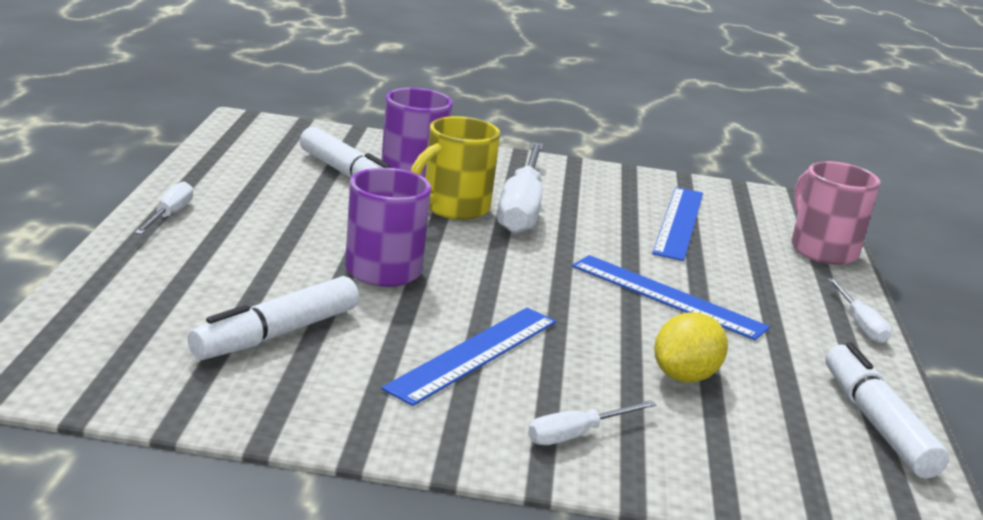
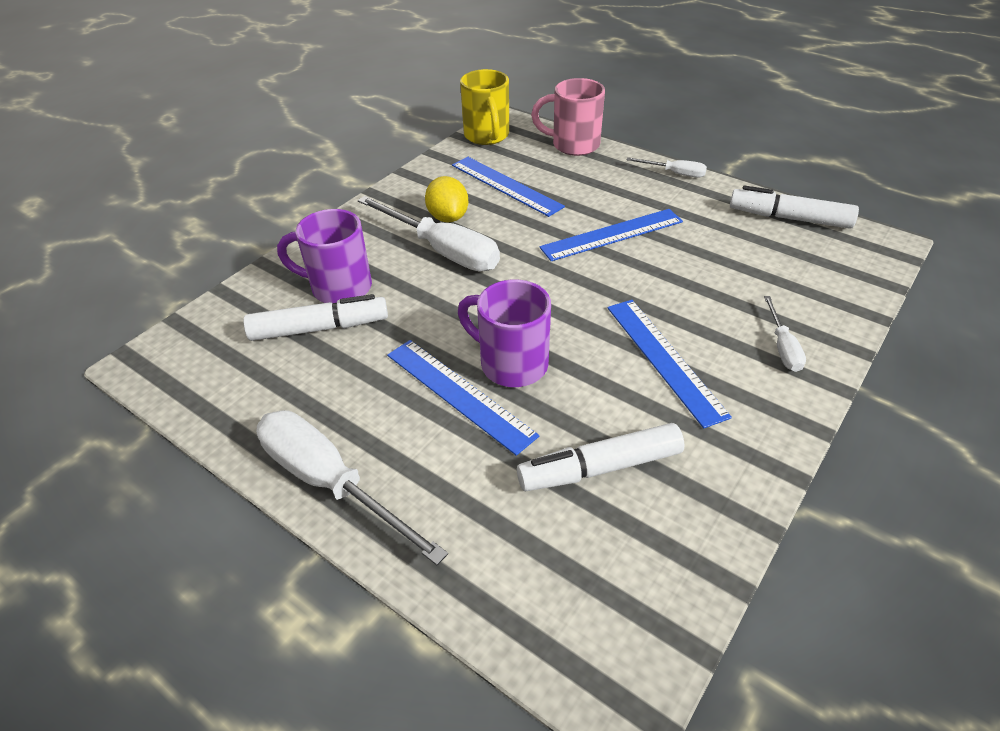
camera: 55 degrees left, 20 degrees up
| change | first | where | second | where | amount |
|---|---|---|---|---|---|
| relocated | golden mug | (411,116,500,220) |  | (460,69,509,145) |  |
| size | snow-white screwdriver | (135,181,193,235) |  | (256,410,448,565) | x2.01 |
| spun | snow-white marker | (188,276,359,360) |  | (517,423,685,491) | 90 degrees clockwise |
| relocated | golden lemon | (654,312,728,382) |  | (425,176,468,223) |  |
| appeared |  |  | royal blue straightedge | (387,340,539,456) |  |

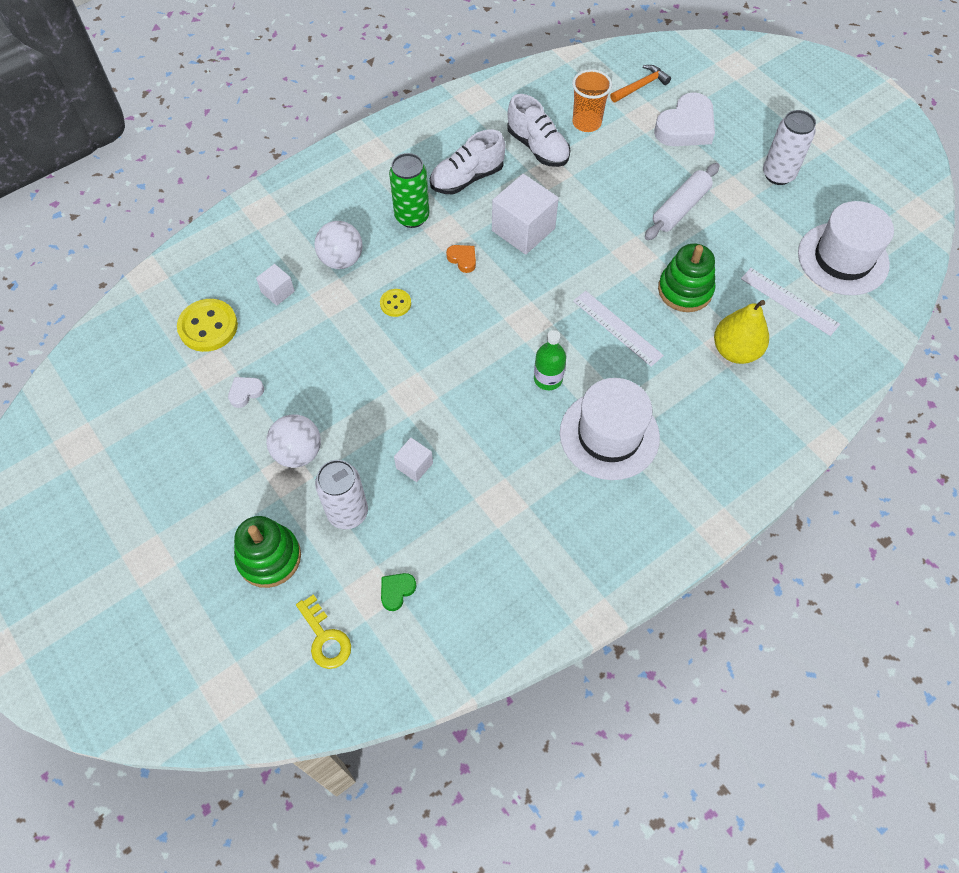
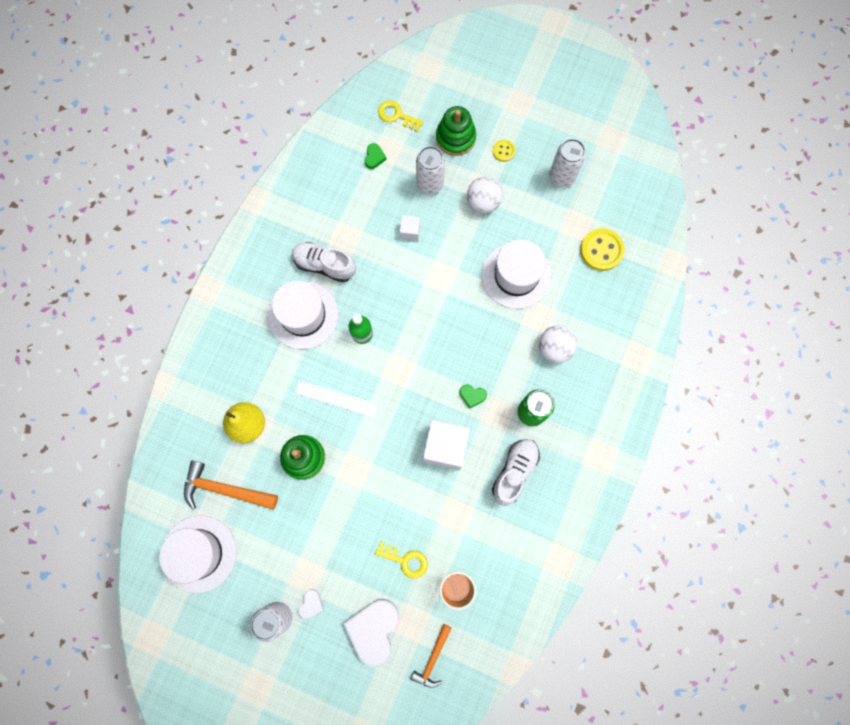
camera: 150 degrees right, 15 degrees up
| change | first | where | second | where | amount |
|---|---|---|---|---|---|
| relocated | snow-white sneaker | (507,94,570,167) |  | (292,242,356,282) |  |
| missing | snow-white pastry roller | (645,163,719,240) |  |  |  |
| colour | orange heart shape | (446,245,476,273) | emerald heart shape | (460,385,487,409) |  |
| missing | snow-white cube | (256,264,295,306) |  |  |  |
| exchanged | snow-white straightedge | (741,268,840,336) | orange claw hammer | (184,461,278,510) |  |
| relocated | golden shirt button | (380,289,411,317) |  | (493,140,515,162) |  |
| relocated | snow-white heart shape | (228,377,264,408) |  | (298,589,324,619) |  |
| appeared |  |  | snow-white tin | (549,139,586,188) |  |
| appeared |  |  | snow-white top hat | (482,239,551,309) |  |
| appeared |  |  | golden key | (375,542,428,579) |  |

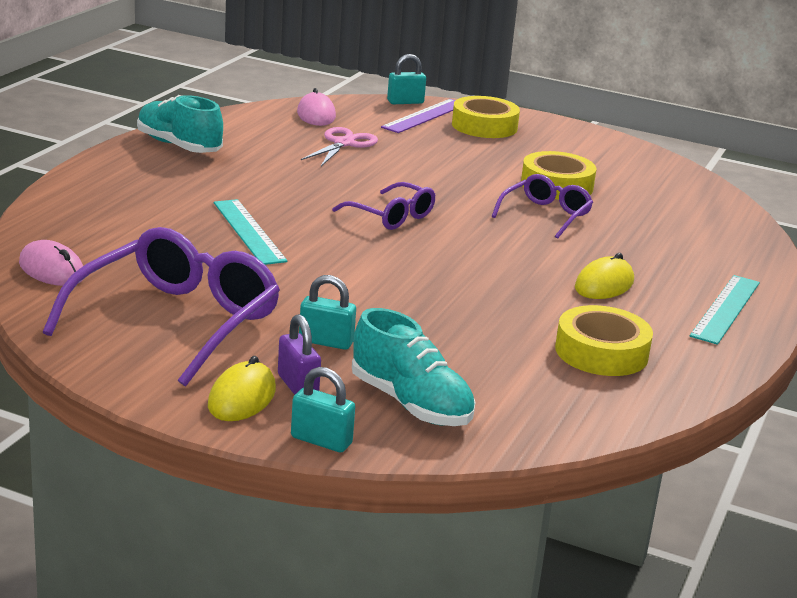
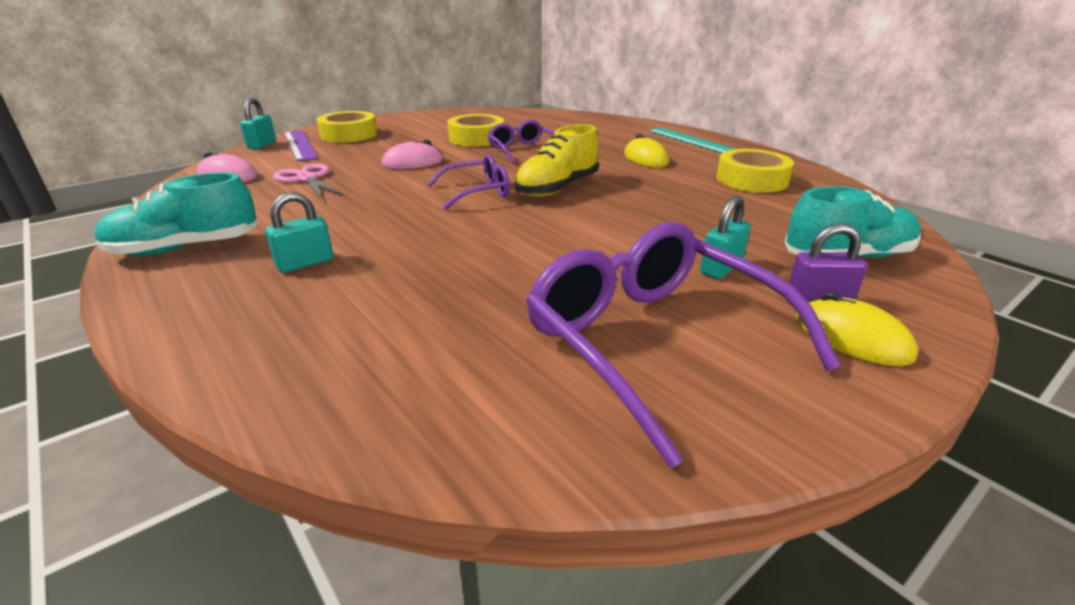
camera: 60 degrees left, 5 degrees up
| change | first | where | second | where | amount |
|---|---|---|---|---|---|
| missing | teal straightedge | (214,199,288,265) |  |  |  |
| relocated | pink computer mouse | (19,240,83,286) |  | (382,140,443,169) |  |
| relocated | teal lock | (291,367,355,452) |  | (265,192,333,273) |  |
| appeared |  |  | golden sneaker | (515,124,599,197) |  |

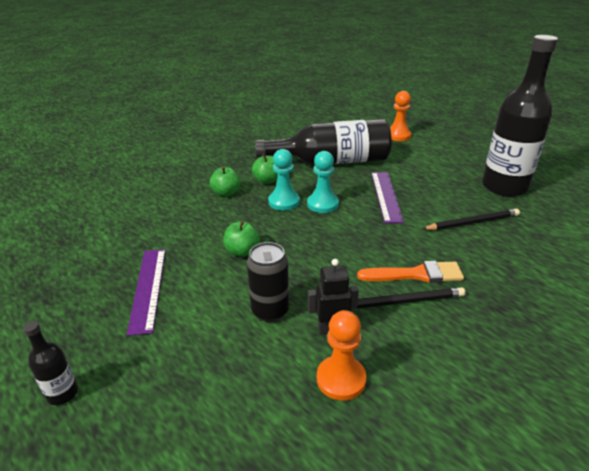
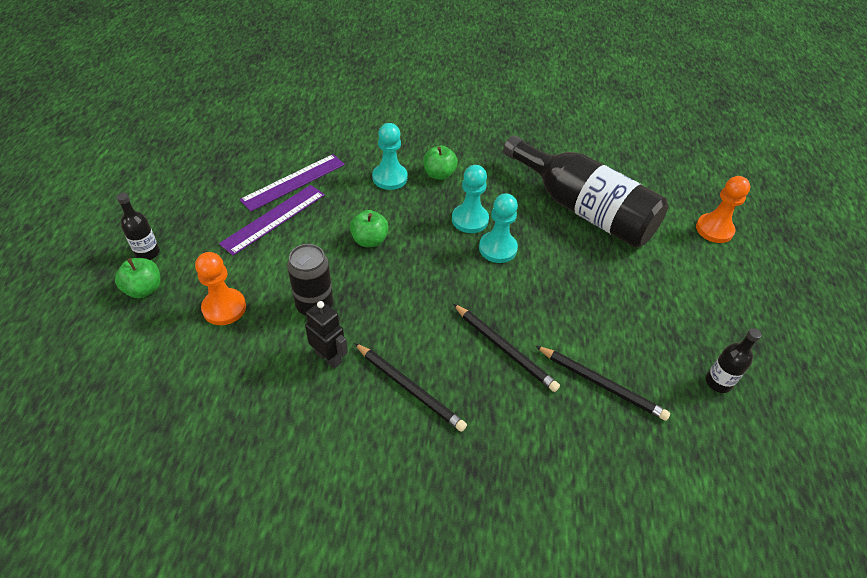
camera: 45 degrees right, 15 degrees up
| change | first | where | second | where | amount |
|---|---|---|---|---|---|
| size | jet-black flask | (482,35,558,197) |  | (706,328,762,393) | x0.41 |
| relocated | emerald toy apple | (252,154,278,184) |  | (115,258,160,298) |  |
| relocated | violet straightedge | (371,172,404,223) |  | (239,154,345,212) |  |
| missing | orange brush | (357,261,464,283) |  |  |  |
| relocated | orange game pawn | (317,310,366,401) |  | (195,252,246,325) |  |
| appeared |  |  | teal game pawn | (372,123,408,190) |  |
| appeared |  |  | jet-black wooden pencil | (453,304,560,392) |  |

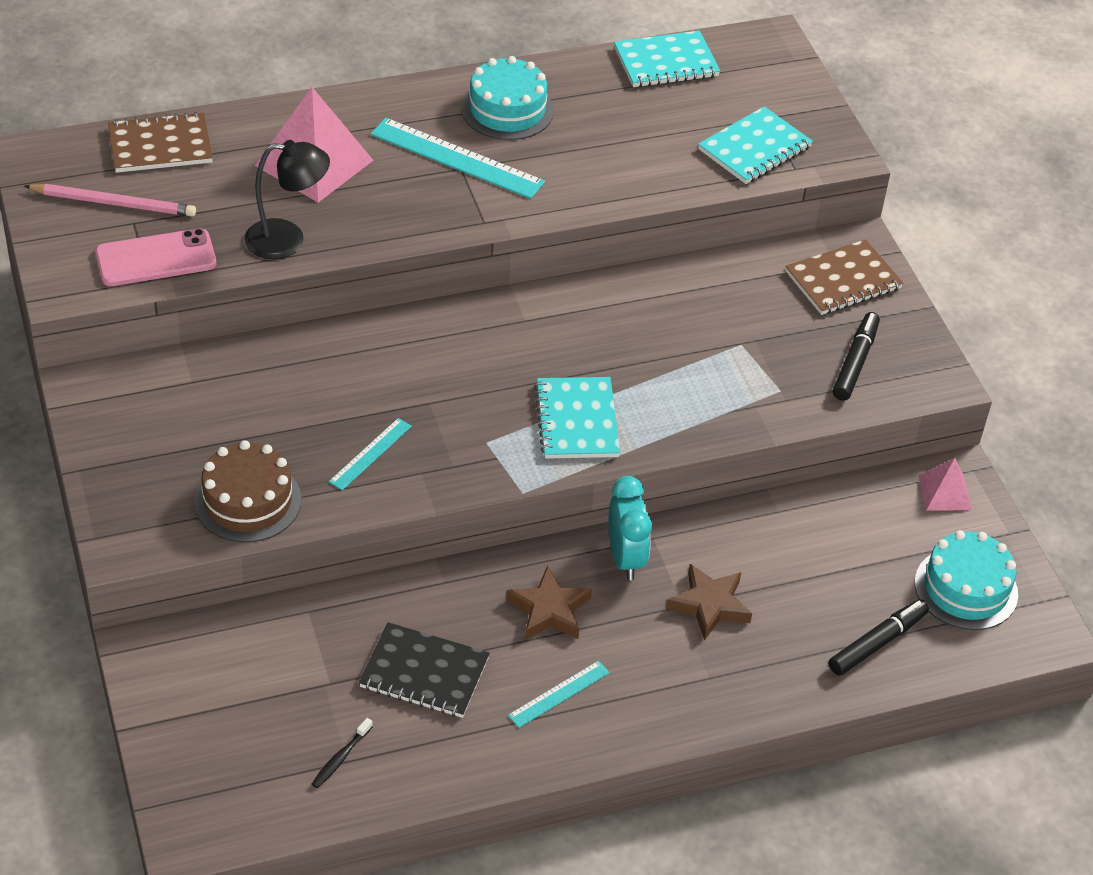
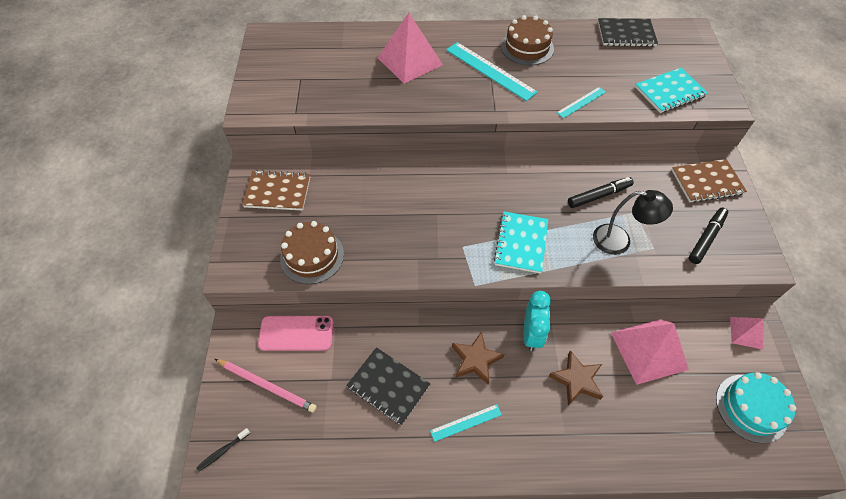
camera: 20 degrees right, 10 degrees up
| change | first | where | second | where | amount |
|---|---|---|---|---|---|
| colour | teal exercise book | (614,31,720,87) | jet-black exercise book | (598,18,658,47) |  |
| colour | teal layer cake | (461,56,554,140) | brown layer cake | (501,15,554,65) |  |
| relocated | brown exercise book | (108,112,213,173) |  | (242,170,310,211) |  |
| relocated | jet-black reading lamp | (244,140,330,259) |  | (593,190,673,255) |  |
| relocated | pink wooden pencil | (24,184,196,217) |  | (215,359,317,412) |  |
| relocated | pink mobile phone | (95,228,216,286) |  | (258,316,334,351) |  |
| relocated | teal straightedge | (329,418,412,490) |  | (557,87,606,118) |  |
| relocated | jet-black marker | (829,599,929,676) |  | (568,177,634,208) |  |
| relocated | jet-black dental brush | (312,718,373,788) |  | (196,428,250,471) |  |
| appeared |  |  | pink pyramid shape | (611,319,689,385) |  |

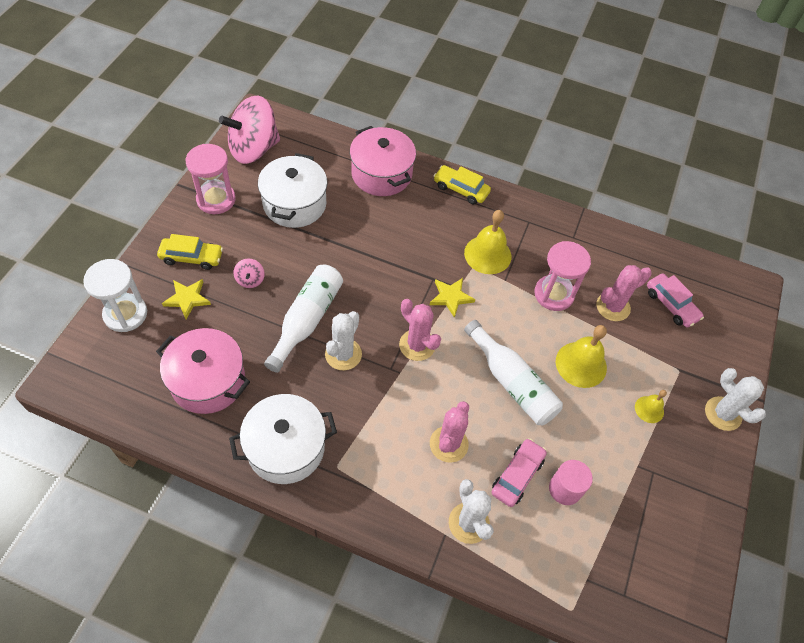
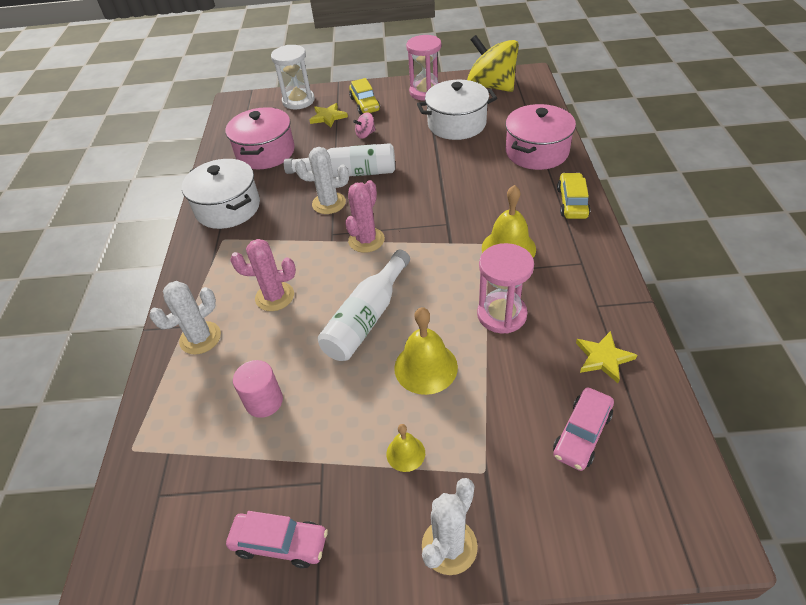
camera: 75 degrees right, 10 degrees down
| change | first | where | second | where | amount |
|---|---|---|---|---|---|
| colour | pink whirligig | (219,96,280,164) | golden whirligig | (467,35,519,92) |  |
| missing | pink prickly plant | (596,265,652,321) |  |  |  |
| relocated | golden five-pointed star | (430,278,475,318) |  | (576,331,637,383) |  |
| relocated | pink toy car | (492,438,547,507) |  | (226,511,328,568) |  |

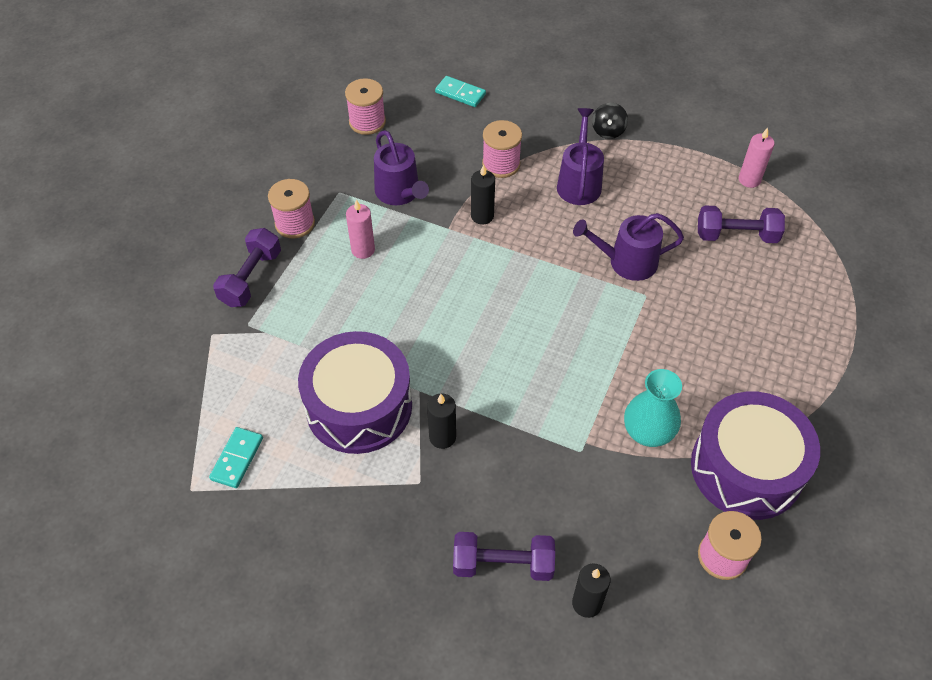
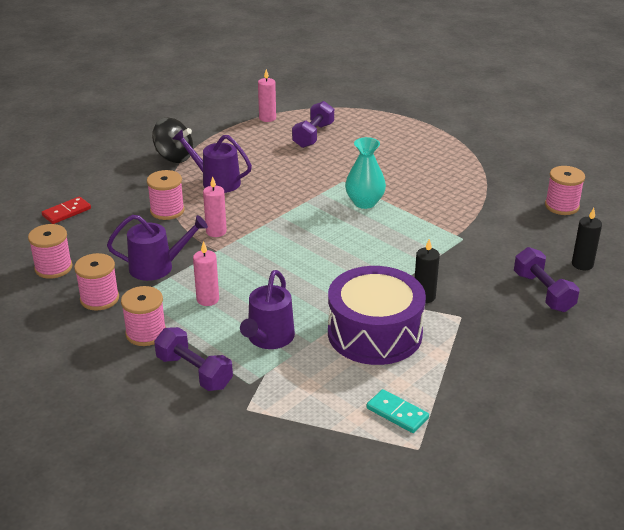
camera: 70 degrees left, 20 degrees down
| change | first | where | second | where | amount |
|---|---|---|---|---|---|
| colour | teal domino | (435,76,486,107) | crimson domino | (42,196,91,224) |  |
| size | jet-black whirligig | (592,103,628,139) |  | (152,118,193,163) | x1.59 |
| colour | jet-black wax candle | (471,165,495,225) | pink wax candle | (203,176,227,237) |  |
| relocated | violet sprinkling can | (573,213,684,281) |  | (240,270,295,349) |  |
| relocated | teal flower vase | (624,369,682,447) |  | (345,137,386,209) |  |
| missing | violet toy drum | (691,391,820,520) |  |  |  |
| spun | violet hand weight | (453,532,555,581) |  | (514,247,579,312) | 45 degrees counterclockwise |
| appeared |  |  | pink bobbin | (74,253,119,311) |  |

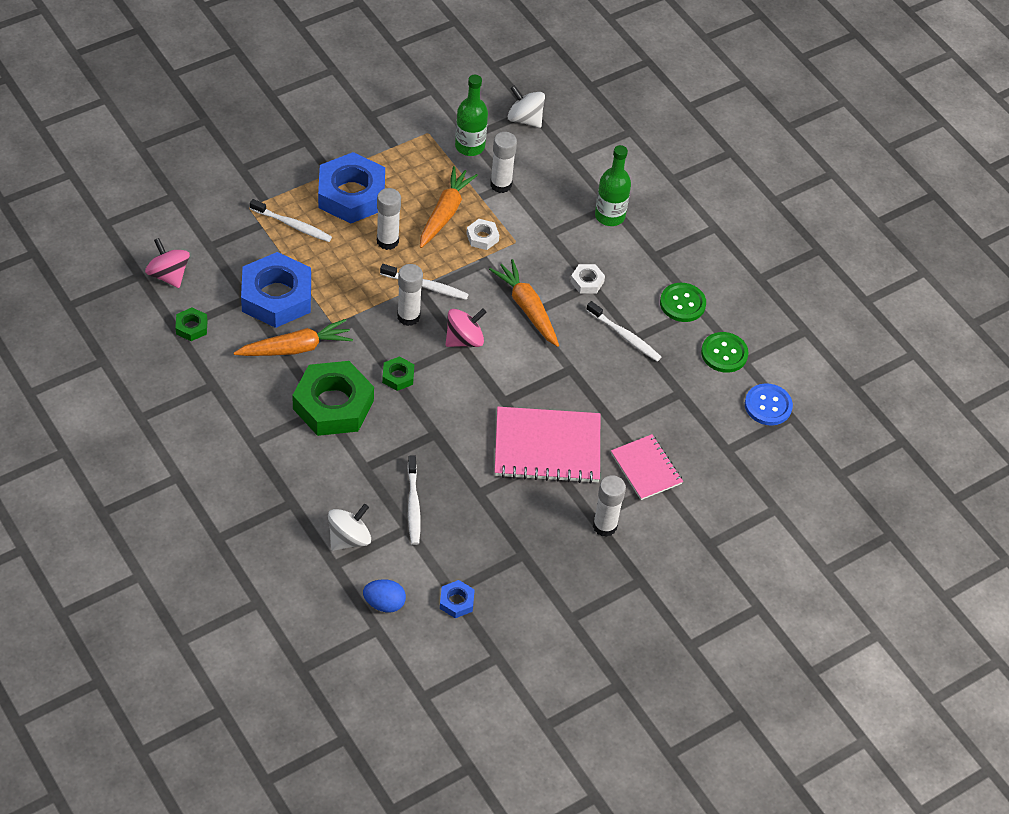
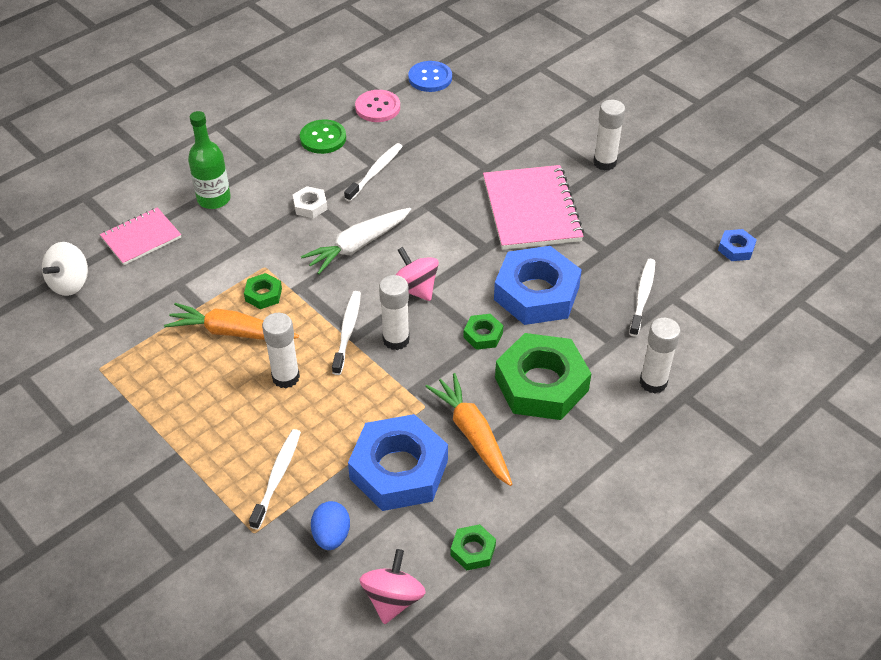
camera: 95 degrees left, 5 degrees down
| change | first | where | second | where | amount |
|---|---|---|---|---|---|
| missing | emerald flask | (455,75,488,156) |  |  |  |
| relocated | snow-white glue | (490,132,517,193) |  | (640,318,681,393) |  |
| relocated | royal blue hex nut | (318,152,385,224) |  | (494,246,582,325) |  |
| colour | snow-white hex nut | (466,219,499,250) | emerald hex nut | (244,273,282,309) |  |
| spun | pink whirligig | (145,238,190,288) |  | (360,549,426,624) | 150 degrees clockwise |
| colour | orange toy carrot | (489,259,559,347) | snow-white toy carrot | (301,208,411,274) |  |
| colour | emerald shirt button | (701,332,749,373) | pink shirt button | (355,90,400,122) |  |
| relocated | pink exercise book | (611,434,683,500) |  | (100,207,181,265) |  |
| spun | snow-white dental brush | (407,455,421,545) |  | (629,259,655,337) | 60 degrees counterclockwise |
| missing | snow-white whirligig | (328,504,371,551) |  |  |  |
| relocated | royal blue egg | (363,579,406,612) |  | (311,501,350,550) |  |

